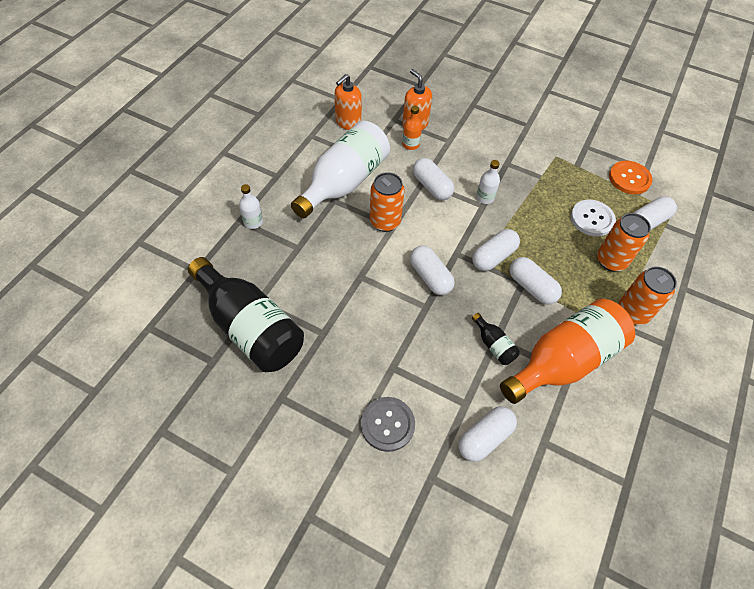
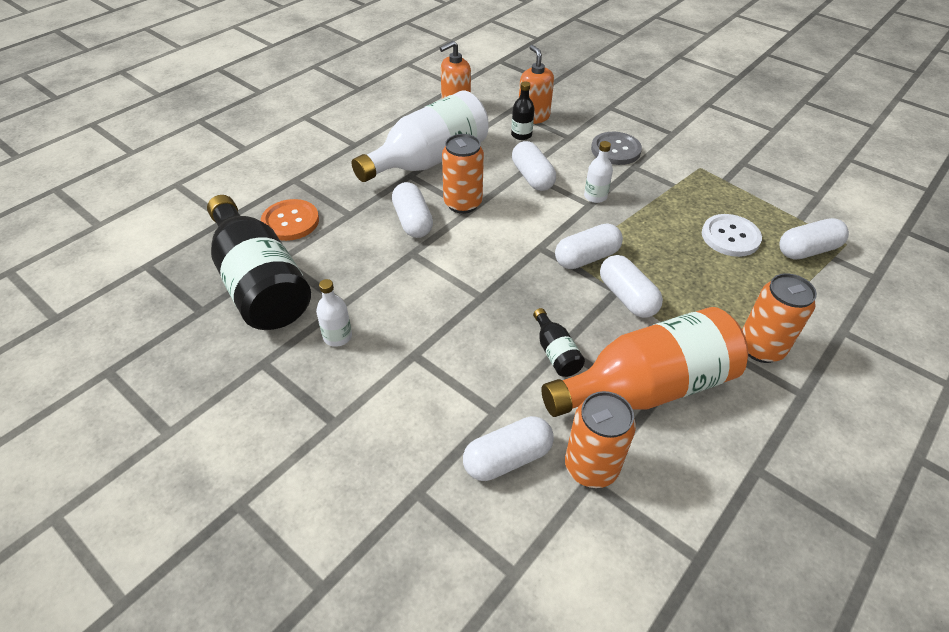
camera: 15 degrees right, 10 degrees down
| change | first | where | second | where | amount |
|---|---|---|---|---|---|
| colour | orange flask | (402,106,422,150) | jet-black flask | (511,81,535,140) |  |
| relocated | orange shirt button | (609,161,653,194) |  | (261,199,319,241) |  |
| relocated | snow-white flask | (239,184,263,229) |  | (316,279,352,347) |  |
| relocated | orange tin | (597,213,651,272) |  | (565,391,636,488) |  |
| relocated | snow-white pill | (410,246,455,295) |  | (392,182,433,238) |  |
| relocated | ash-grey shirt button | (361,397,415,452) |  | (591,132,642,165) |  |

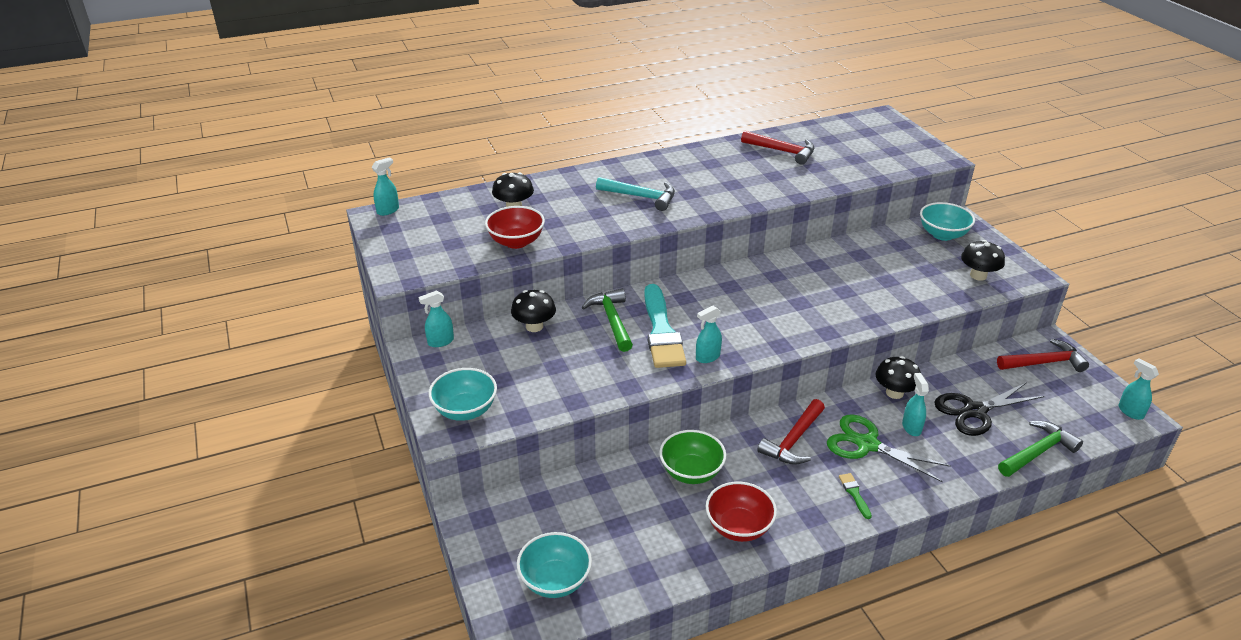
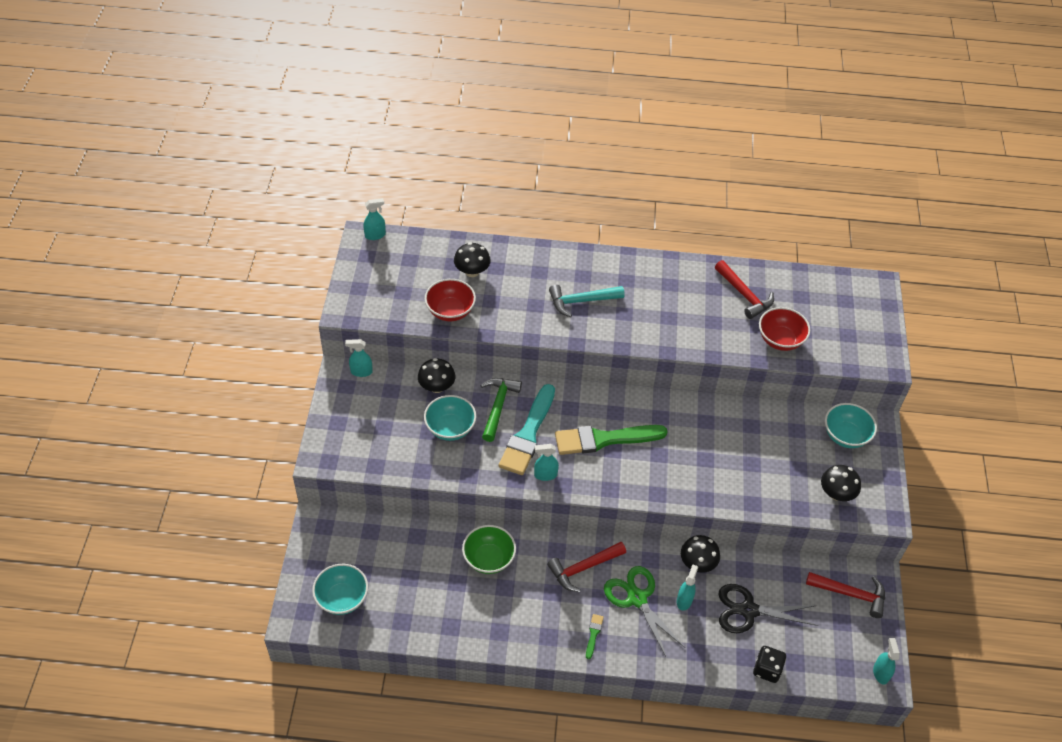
camera: 25 degrees right, 15 degrees up
| change | first | where | second | where | amount |
|---|---|---|---|---|---|
| spun | teal claw hammer | (596,177,675,211) |  | (549,285,625,317) | 120 degrees clockwise |
| relocated | teal bowl | (429,368,497,421) |  | (424,395,476,441) |  |
| exchanged | emerald claw hammer | (998,421,1083,477) | jet-black game die | (753,646,786,683) |  |
| relocated | crimson bowl | (705,481,777,542) |  | (759,307,811,351) |  |
| appeared |  |  | emerald brush | (555,425,668,455) |  |

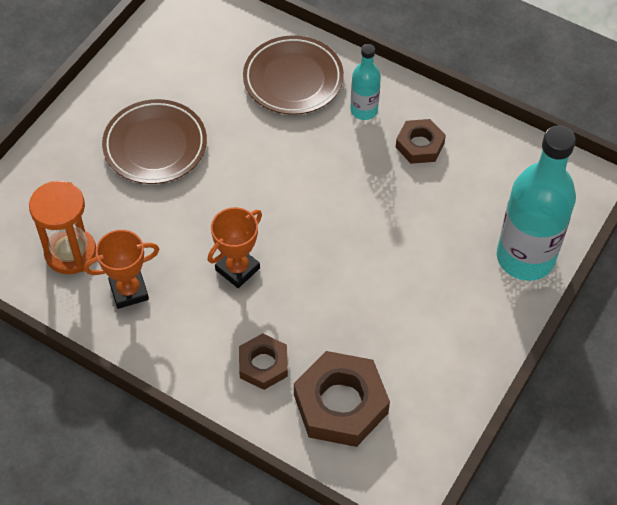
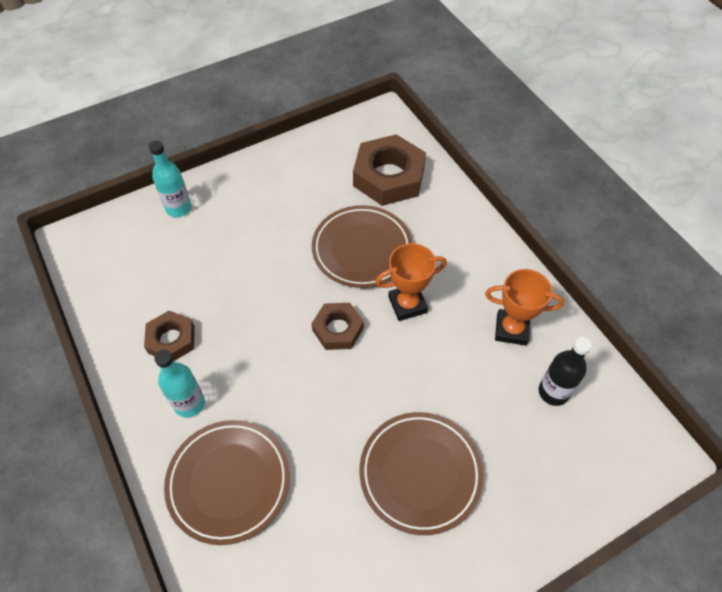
camera: 150 degrees left, 0 degrees up
| change | first | where | second | where | amount |
|---|---|---|---|---|---|
| size | teal flask | (497,125,576,281) |  | (149,141,191,217) | x0.50 |
| exchanged | orange sand timer | (29,181,96,274) | jet-black flask | (539,337,592,406) |  |
| relocated | brown hex nut | (239,333,288,390) |  | (311,303,364,350) |  |
| appeared |  |  | brown flat dish | (312,205,412,288) |  |

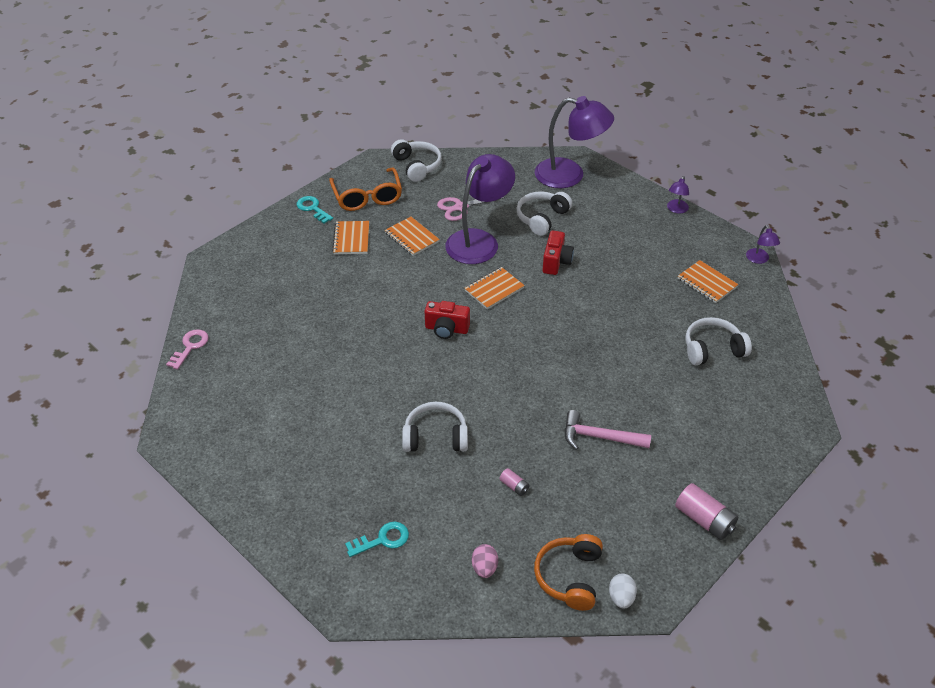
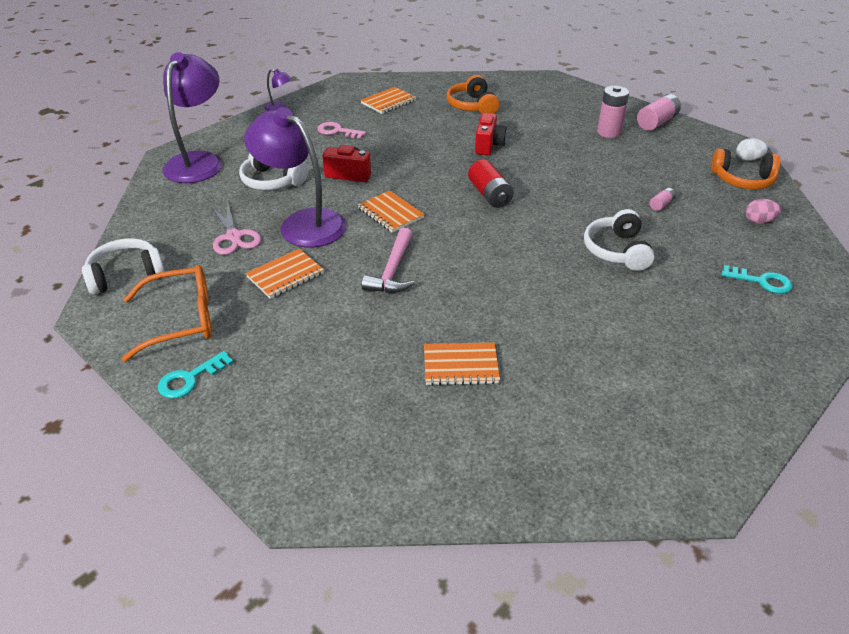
camera: 90 degrees left, 5 degrees down
| change | first | where | second | where | amount |
|---|---|---|---|---|---|
| relocated | orange exercise book | (332,221,369,254) |  | (424,342,500,386) |  |
| missing | violet reading lamp | (746,225,780,264) |  |  |  |
| relocated | crimson photo camera | (424,301,470,339) |  | (475,113,507,155) |  |
| colour | snow-white headset | (686,317,752,365) | orange headset | (446,75,500,114) |  |
| relocated | pink key | (166,329,209,370) |  | (317,122,366,139) |  |
| relocated | pink claw hammer | (565,410,651,450) |  | (361,227,415,293) |  |
| spun | teal key | (345,522,409,557) |  | (722,265,793,294) | 135 degrees clockwise |
| appeared |  |  | pink power cell | (597,86,629,138) |  |
| appeared |  |  | crimson power cell | (468,159,514,208) |  |

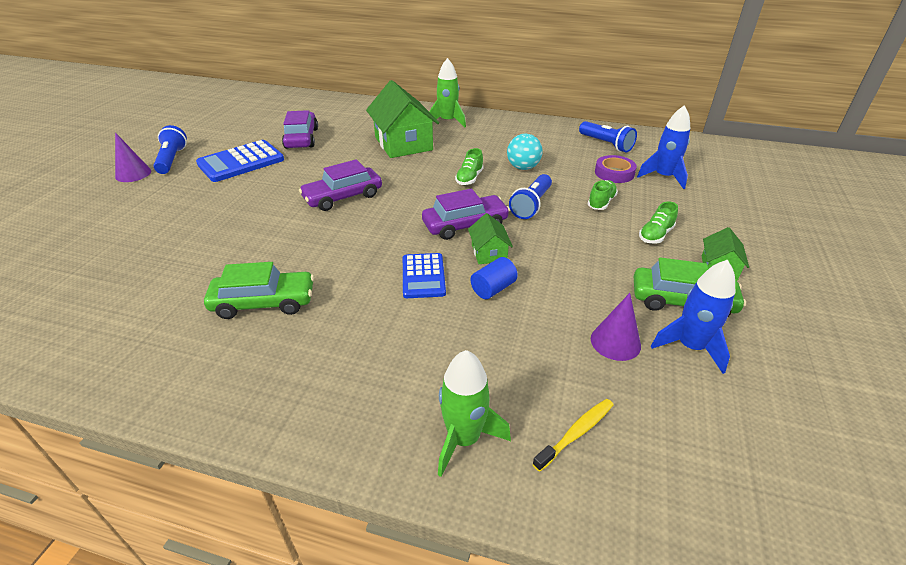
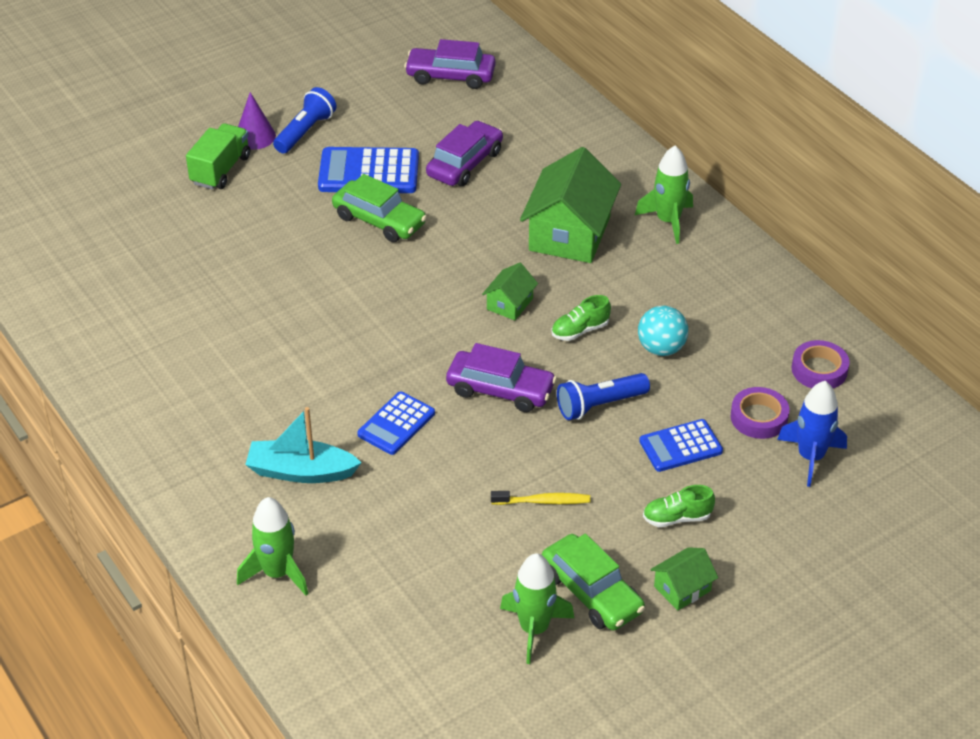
camera: 40 degrees right, 5 degrees up
| change | first | where | second | where | amount |
|---|---|---|---|---|---|
| exchanged | royal blue torch | (579,121,637,152) | violet sticky tape | (792,340,850,388) |  |
| relocated | violet toy car | (299,159,382,211) |  | (404,39,496,89) |  |
| exchanged | emerald sneaker | (588,180,618,210) | royal blue calculator | (639,419,723,472) |  |
| relocated | emerald house | (468,213,513,264) |  | (482,263,538,320) |  |
| missing | royal blue cylinder shape | (471,257,518,299) |  |  |  |
| colour | royal blue spaceship | (651,260,735,374) | emerald spaceship | (500,553,574,664) |  |
| relocated | emerald toy car | (204,262,314,319) |  | (332,174,427,242) |  |
| missing | violet cone shape | (591,293,641,361) |  |  |  |
| relocated | golden dental brush | (533,399,613,472) |  | (491,491,590,505) |  |
| appeared |  |  | emerald toy truck | (186,123,250,189) |  |
| appeared |  |  | teal sailboat | (245,407,362,483) |  |

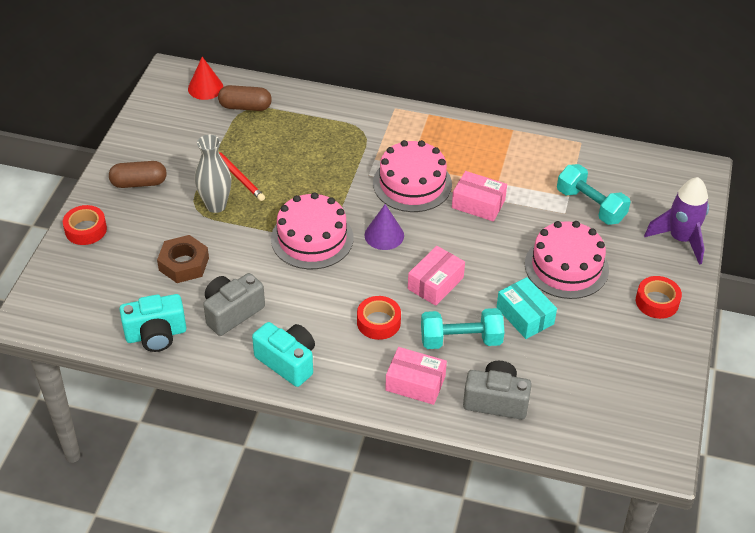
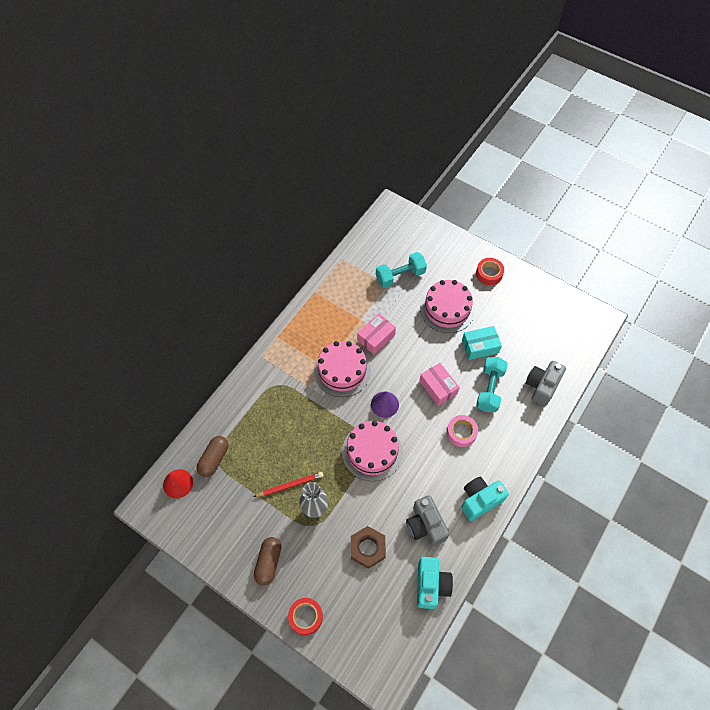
camera: 70 degrees left, 15 degrees up
| change | first | where | second | where | amount |
|---|---|---|---|---|---|
| missing | violet spaceship | (644,177,709,265) |  |  |  |
| colour | crimson sticky tape | (357,296,401,340) | pink sticky tape | (447,415,478,447) |  |
| missing | pink package | (385,347,447,405) |  |  |  |

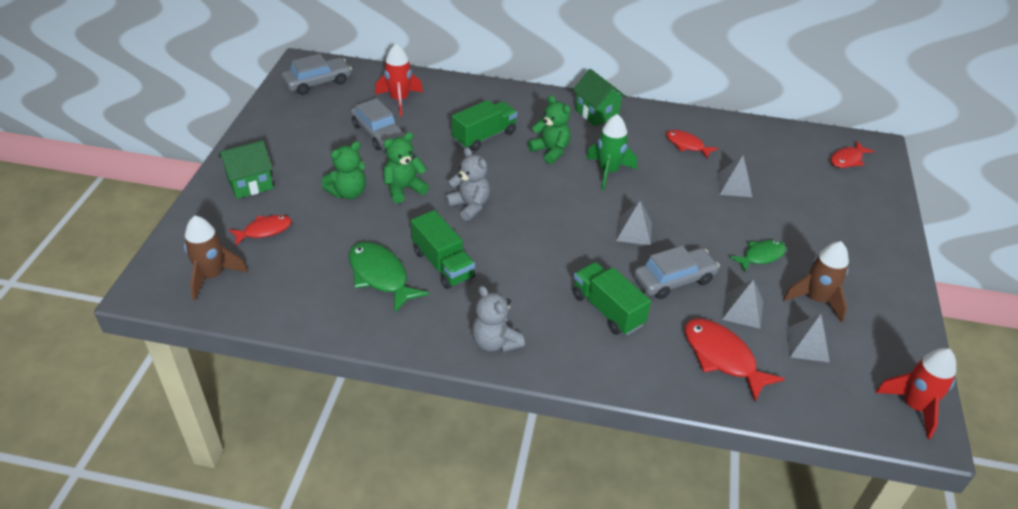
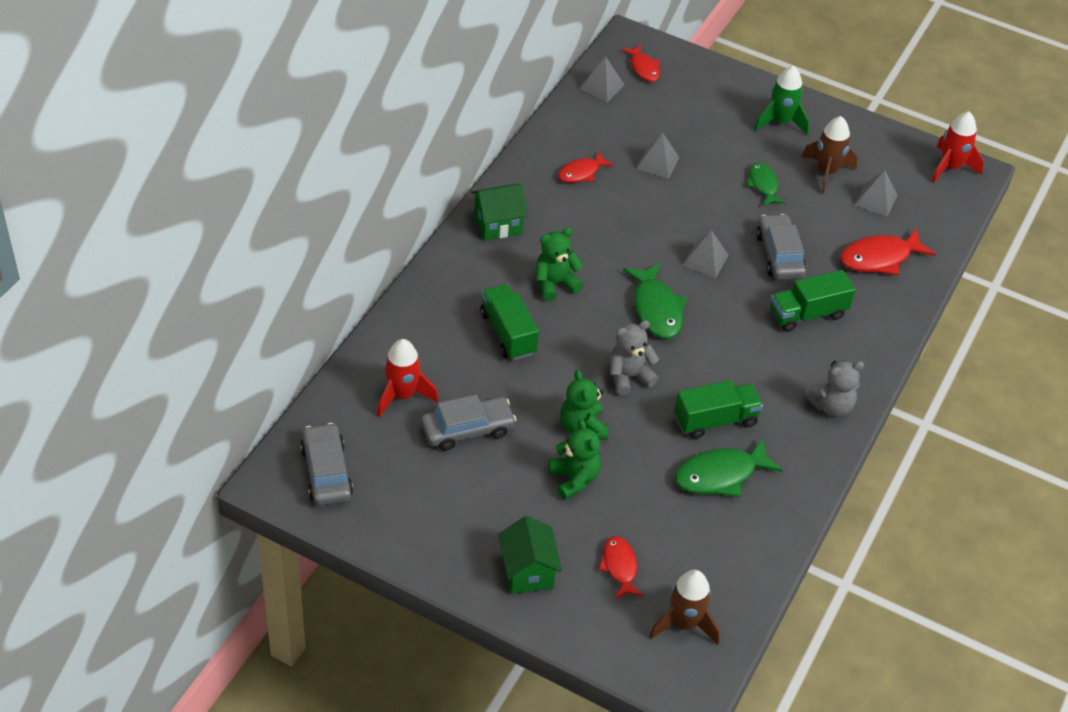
camera: 75 degrees left, 5 degrees up
| change | first | where | second | where | amount |
|---|---|---|---|---|---|
| relocated | emerald spaceship | (586,114,637,190) |  | (754,66,809,135) |  |
| relocated | ash-grey pyramid shape | (722,279,763,328) |  | (580,56,624,102) |  |
| appeared |  |  | emerald fish figure | (623,263,687,339) |  |

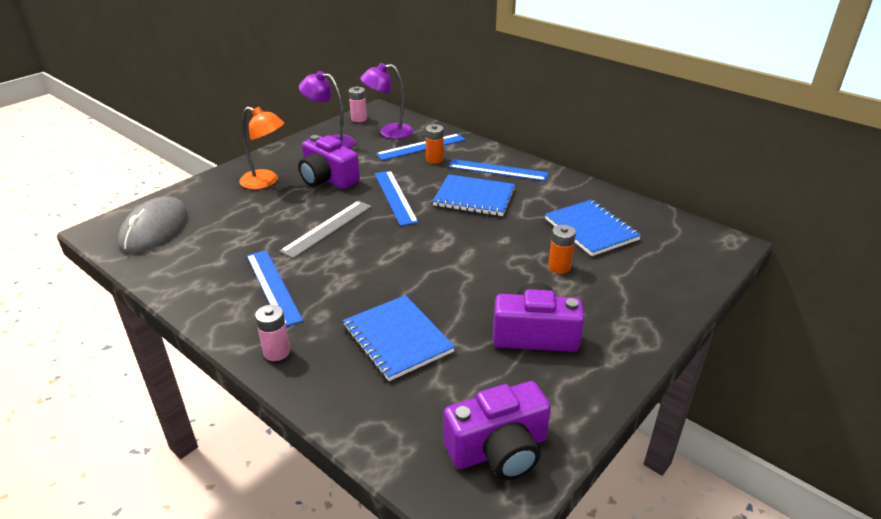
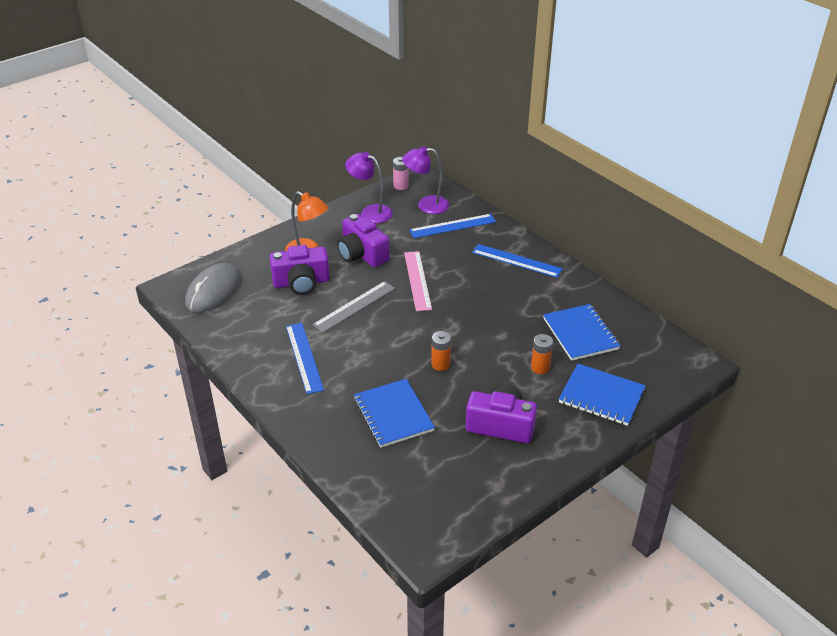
camera: 10 degrees right, 5 degrees up
| change | first | where | second | where | amount |
|---|---|---|---|---|---|
| relocated | orange power cell | (425,124,444,164) |  | (431,331,451,371) |  |
| colour | royal blue straightedge | (375,171,418,226) | pink straightedge | (404,251,432,311) |  |
| relocated | royal blue exercise book | (432,174,515,216) |  | (559,364,646,426) |  |
| missing | pink power cell | (255,304,290,361) |  |  |  |
| relocated | violet photo camera | (443,381,551,480) |  | (270,245,330,295) |  |

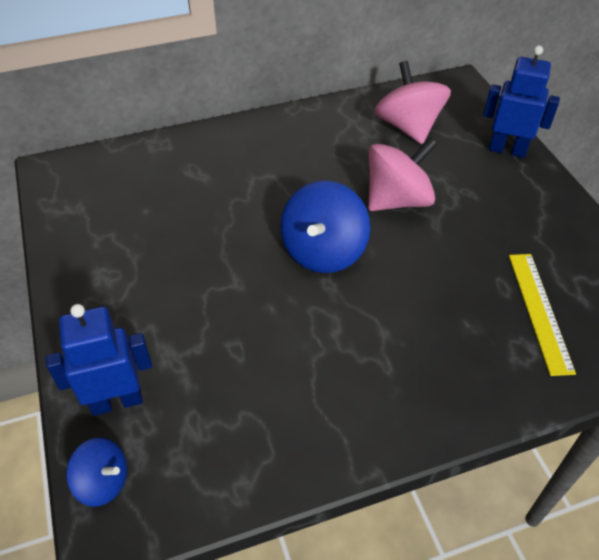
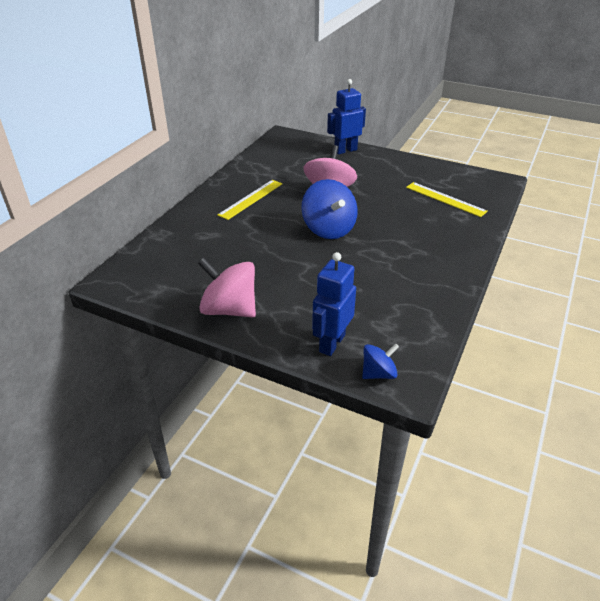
camera: 45 degrees left, 10 degrees down
| change | first | where | second | where | amount |
|---|---|---|---|---|---|
| relocated | pink whirligig | (375,61,451,144) |  | (198,258,256,318) |  |
| appeared |  |  | golden straightedge | (217,180,283,220) |  |

